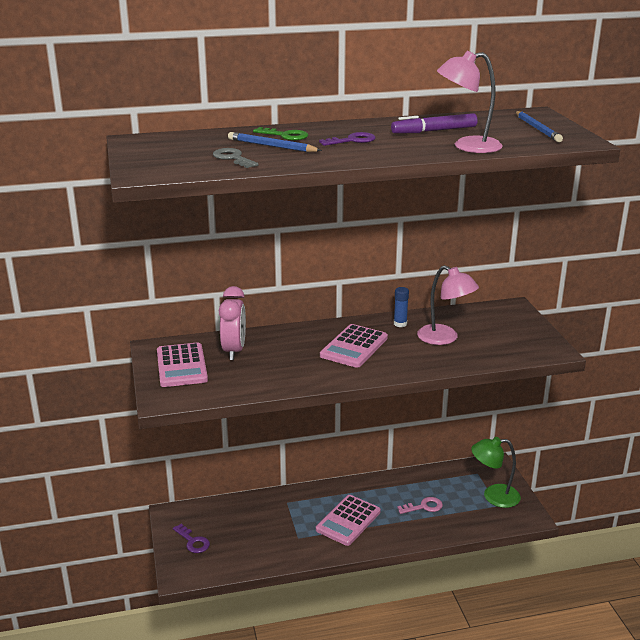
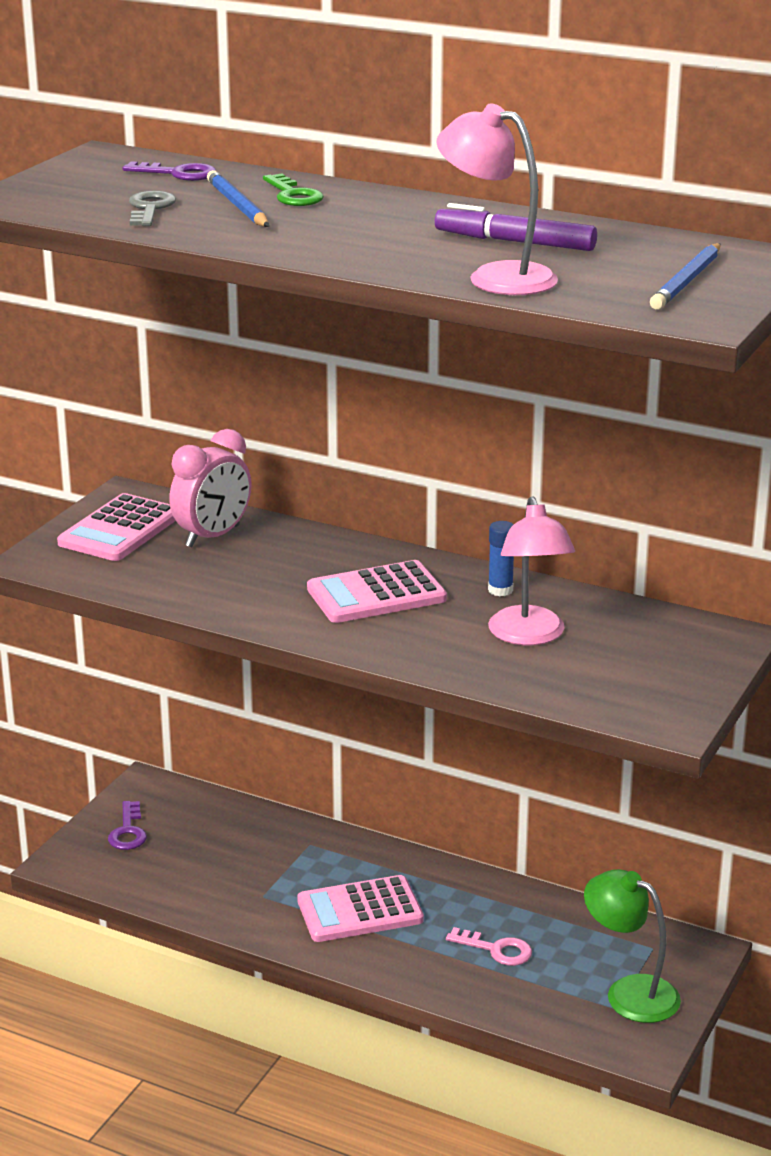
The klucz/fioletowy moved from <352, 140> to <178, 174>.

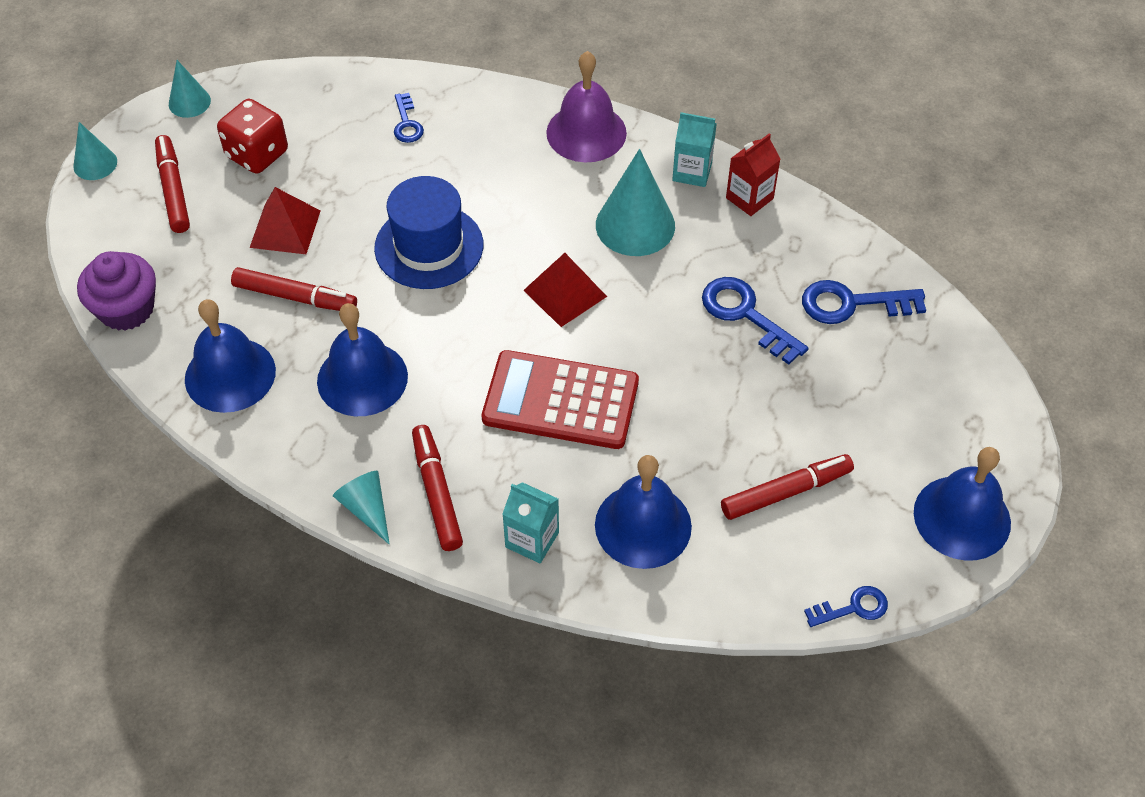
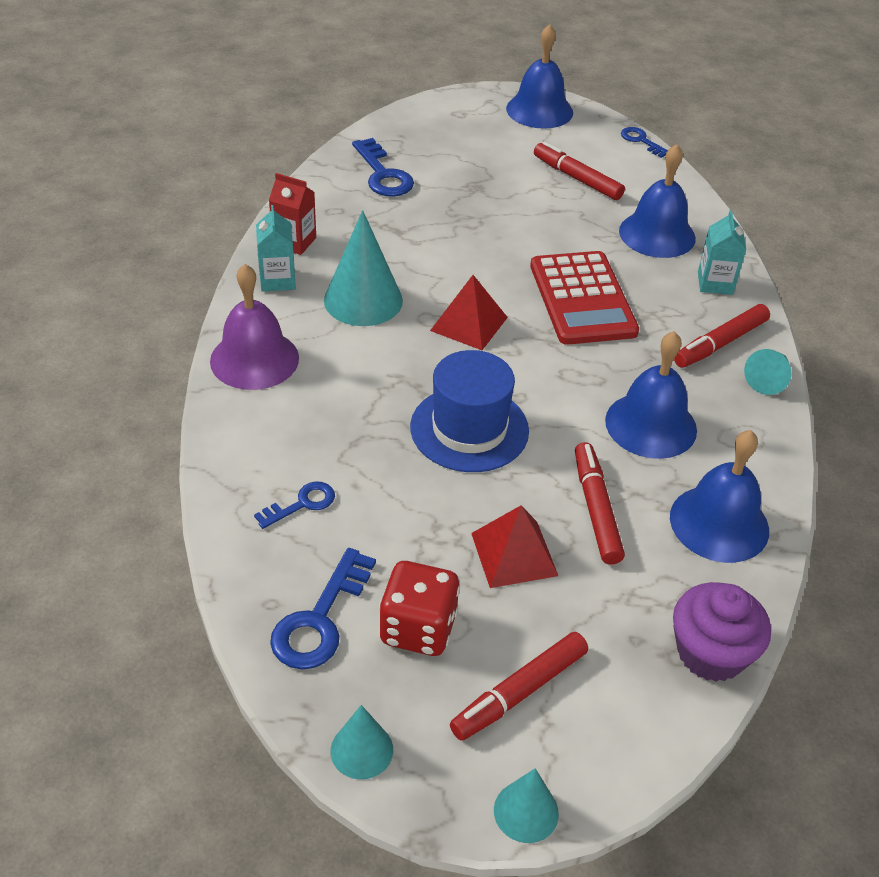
The klucz/niebieski moved from <745, 315> to <319, 620>.

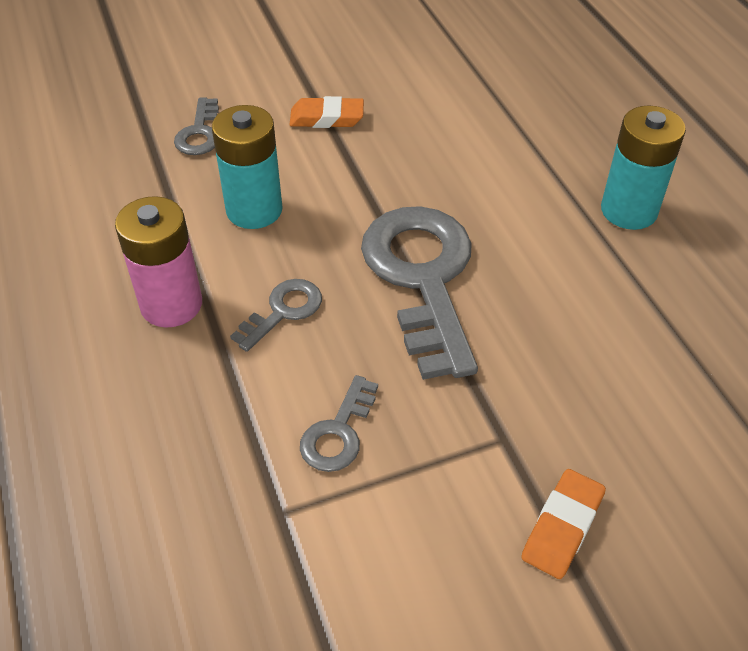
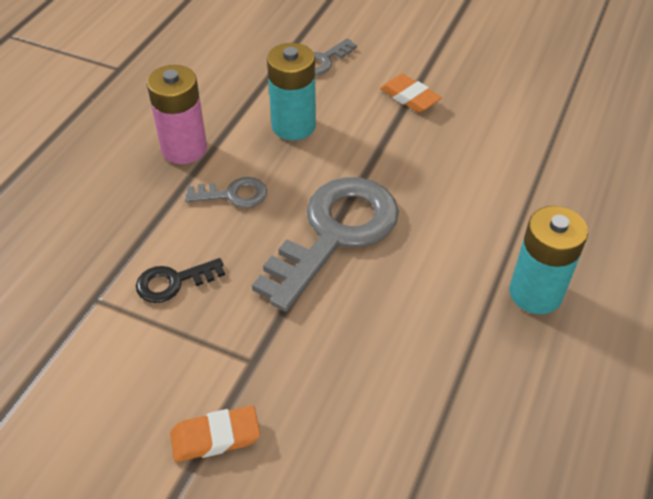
The klucz/szary at <338, 432> became the klucz/czarny at <173, 282>.

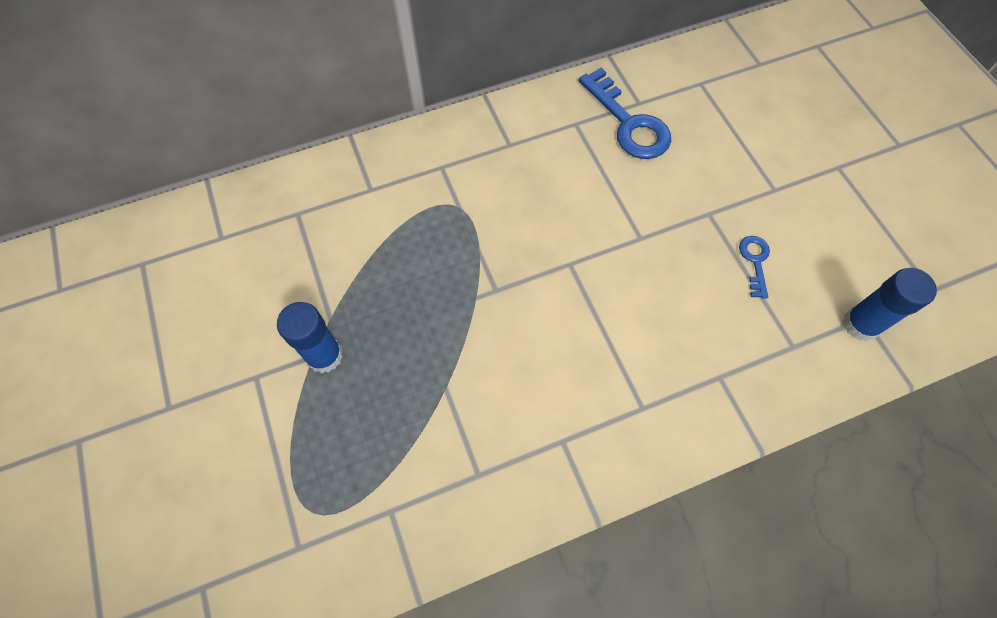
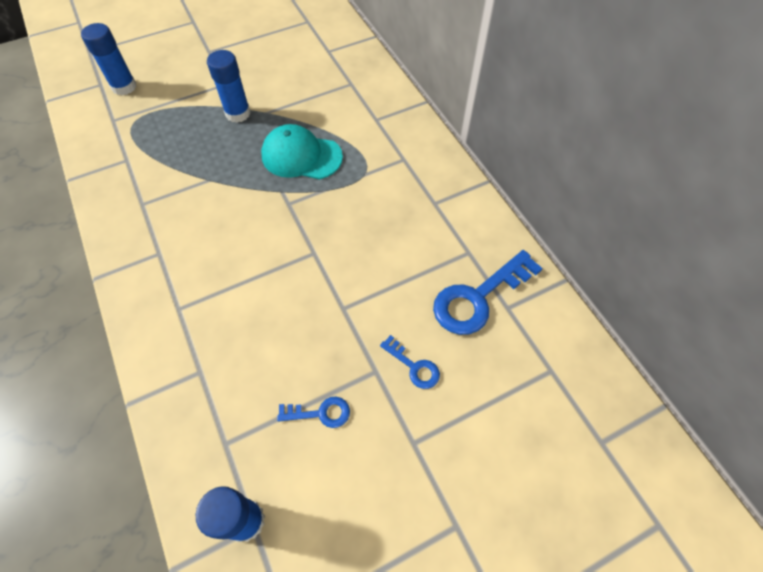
The klej w sztyfcie/niebieski at <124, 87> appeared. The czapka/turkusowy at <301, 156> appeared. The klucz/niebieski at <414, 366> appeared.

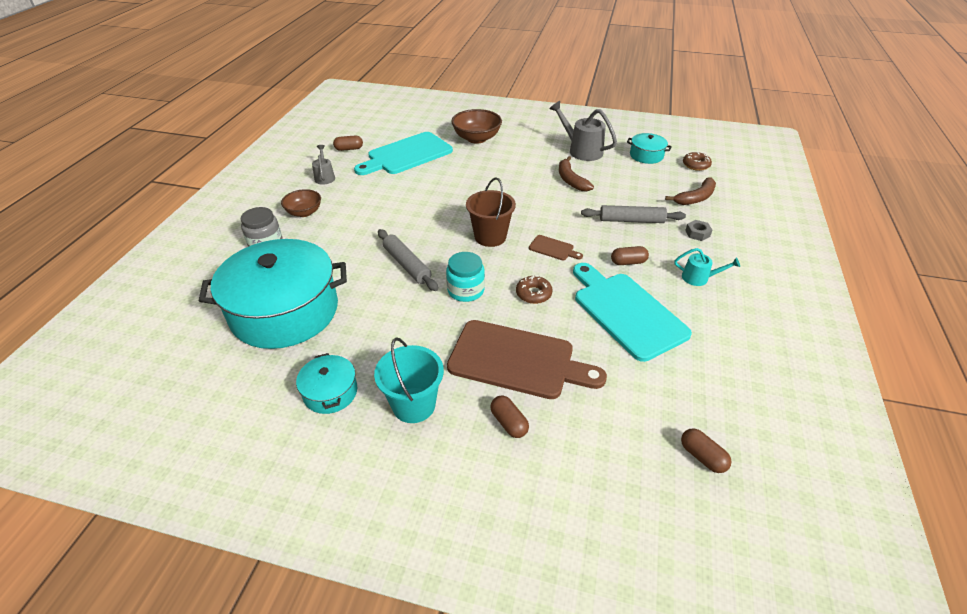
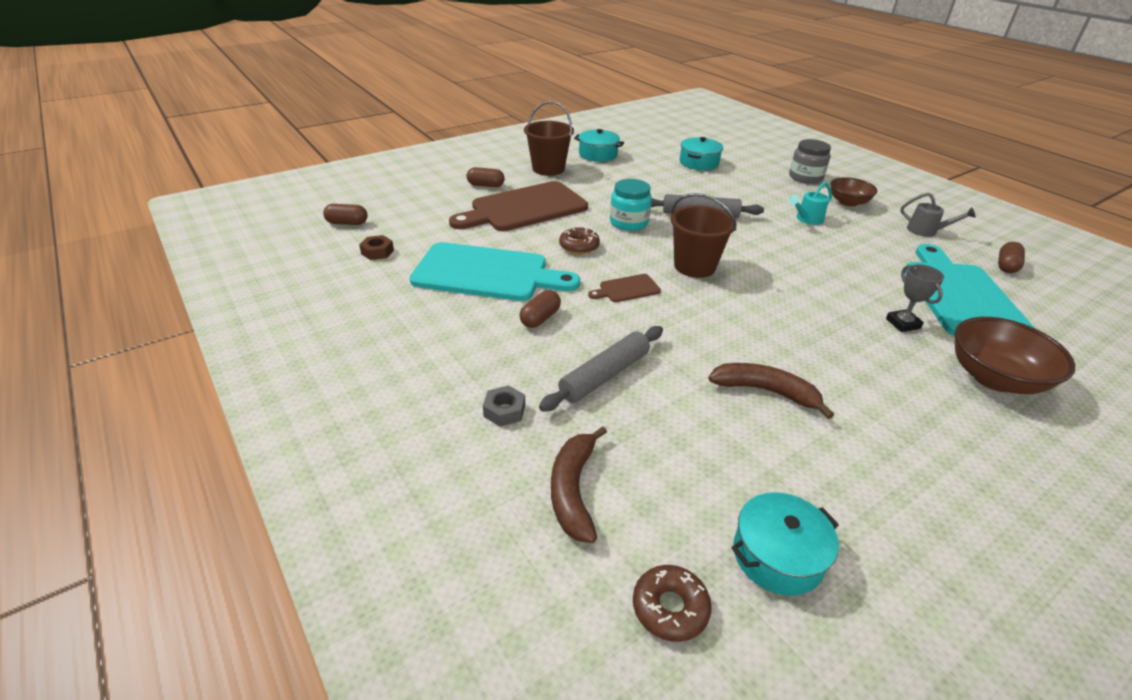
The konewka/szary at <581, 150> disappeared. The garnek/turkusowy at <285, 311> changed to 0.44 times the size. The konewka/turkusowy moved from <699, 278> to <806, 219>. The wiadro/turkusowy at <413, 405> became the wiadro/brązowy at <548, 169>. The nakrętka/brązowy at <377, 252> appeared. The puchar/szary at <903, 323> appeared.

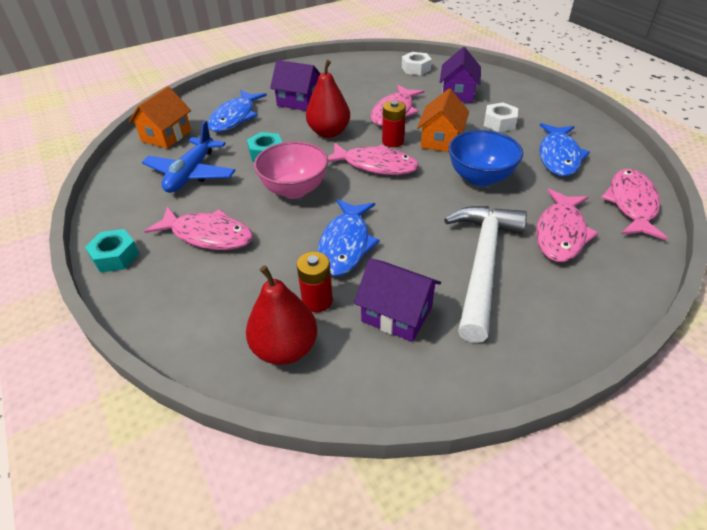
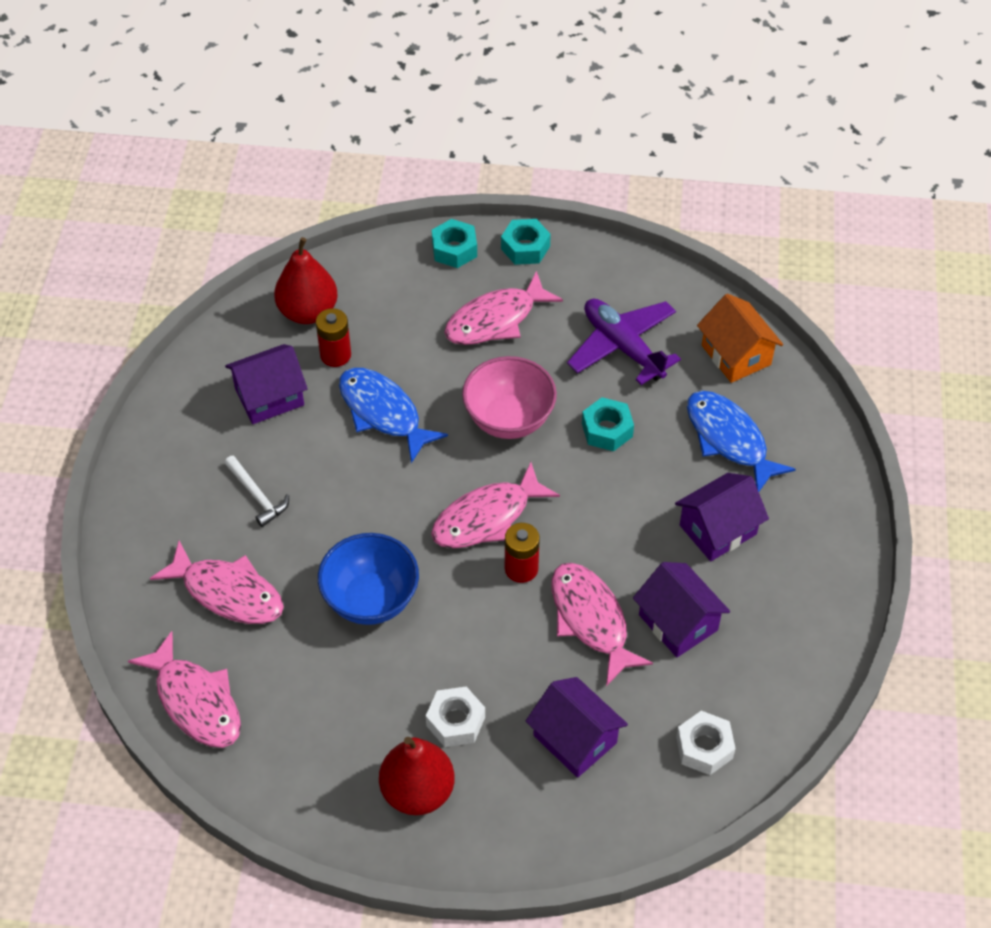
The gruszka/czerwony moved from <329, 132> to <417, 791>. The domek/pomarańczowy at <441, 140> disappeared. The samolot/niebieski at <191, 174> became the samolot/fioletowy at <622, 347>. The ryba/niebieski at <558, 156> disappeared. The ryba/różowy at <560, 233> turned 150 degrees clockwise. The młotek/biały at <482, 265> changed to 0.44 times the size. The nakrętka/turkusowy at <454, 249> appeared. The domek/fioletowy at <678, 622> appeared.

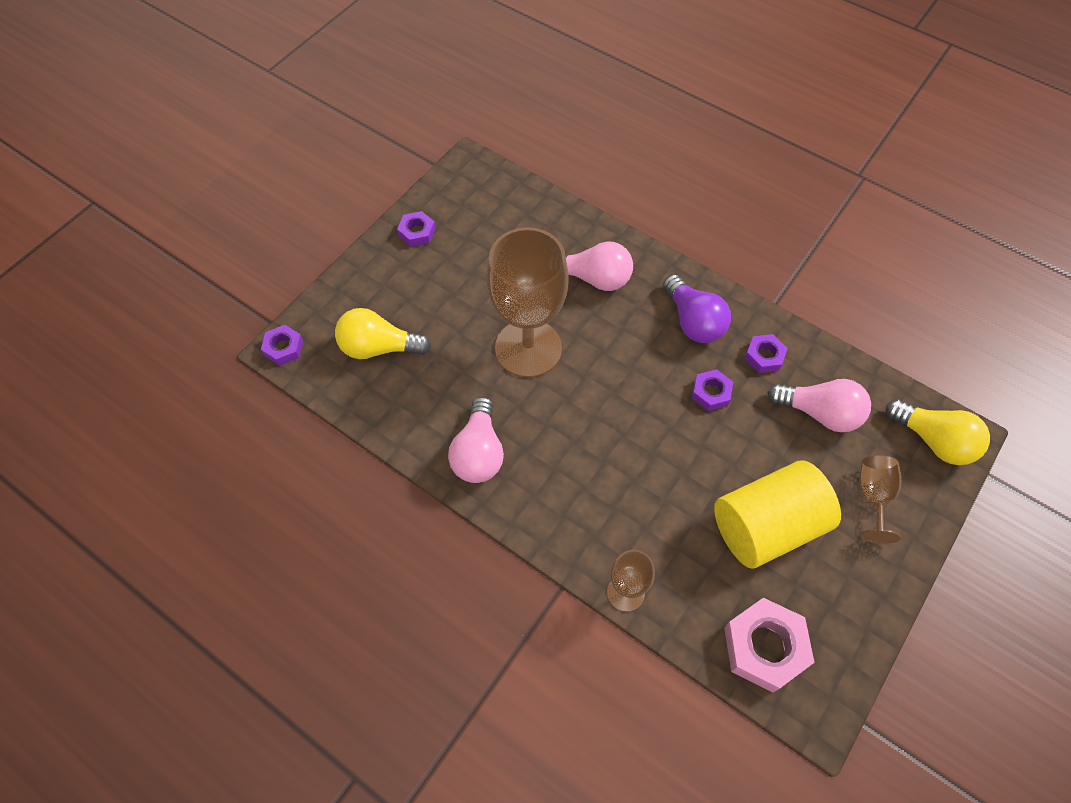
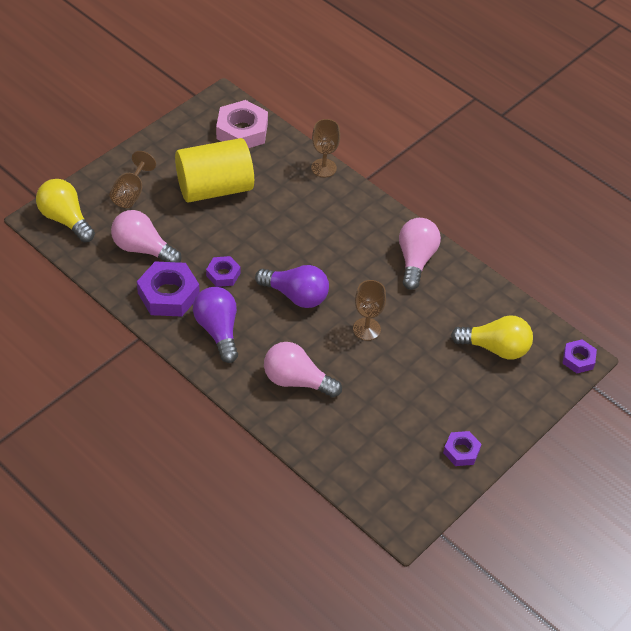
The kielich/brązowy at <528, 348> changed to 0.49 times the size. The nakrętka/fioletowy at <764, 356> changed to 1.78 times the size. The żarówka/fioletowy at <296, 295> appeared.

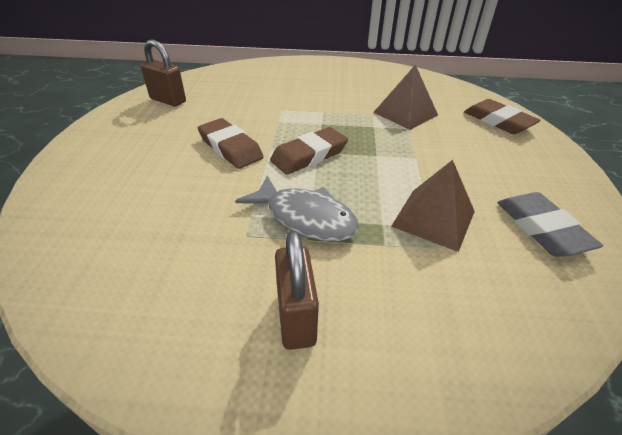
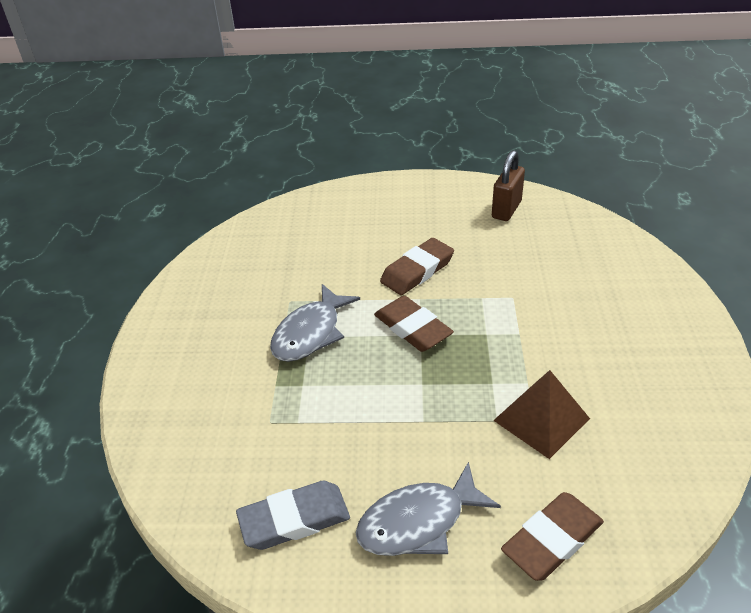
The piramida/brązowy at <433, 218> disappeared. The kłódka/brązowy at <296, 318> disappeared. The ryba/szary at <418, 522> appeared.

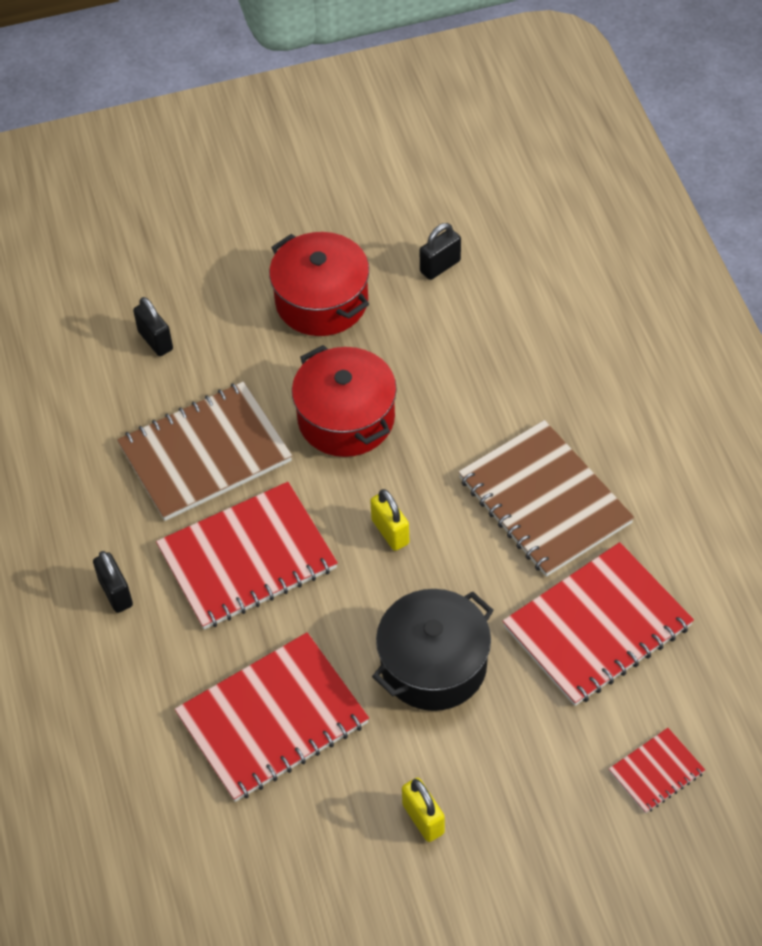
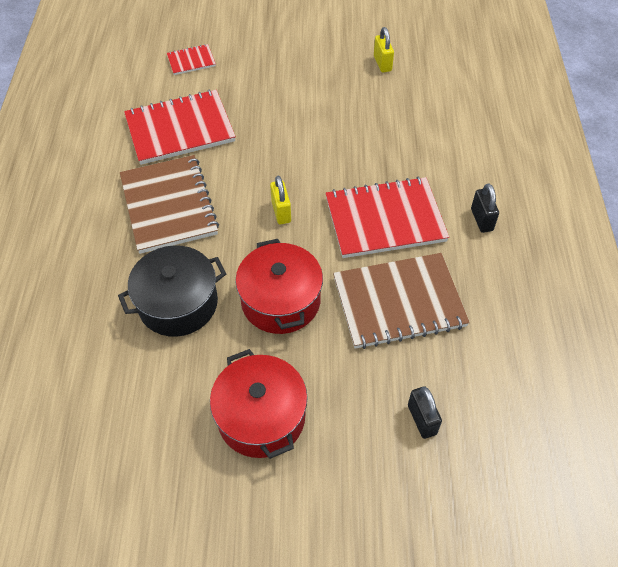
The kłódka/czarny at <440, 266> disappeared. The garnek/czarny moved from <433, 665> to <178, 303>. The zeszyt/czerwony at <272, 719> disappeared. The kłódka/żółty moved from <423, 819> to <382, 63>.

